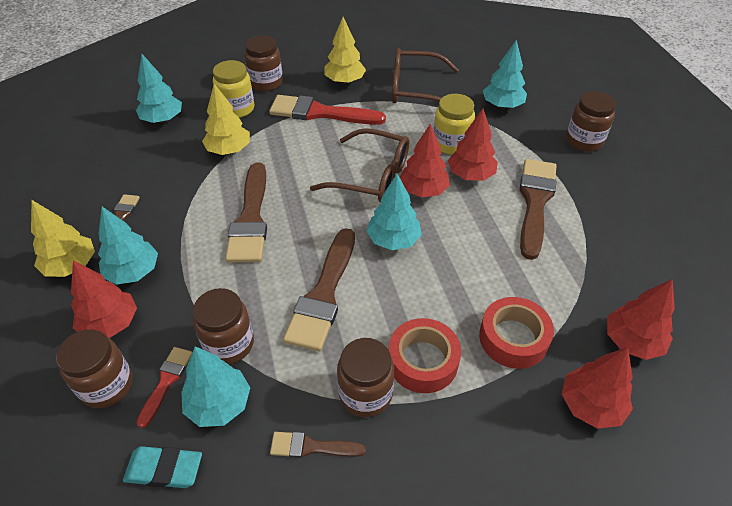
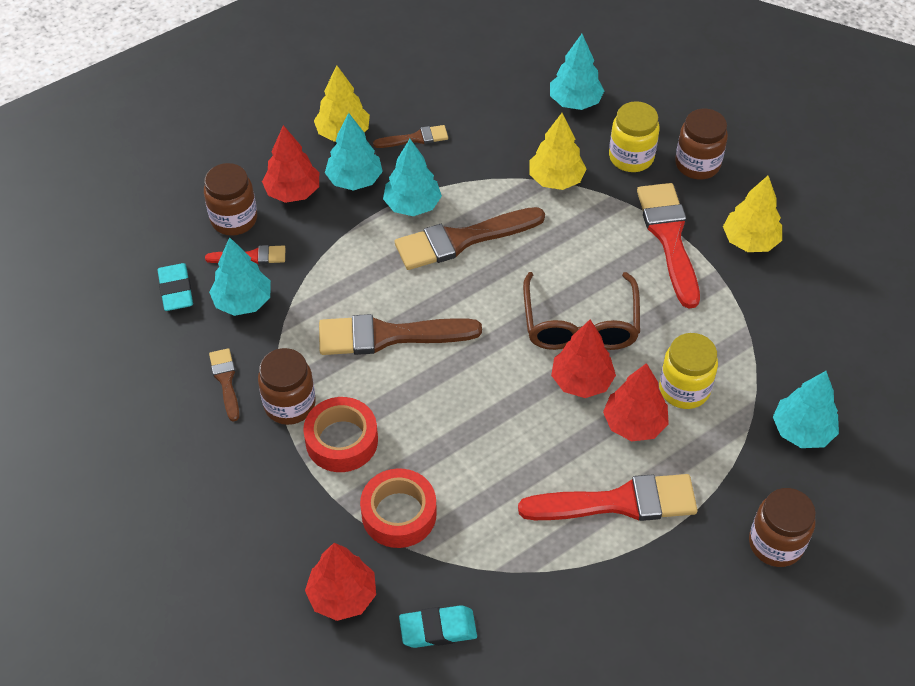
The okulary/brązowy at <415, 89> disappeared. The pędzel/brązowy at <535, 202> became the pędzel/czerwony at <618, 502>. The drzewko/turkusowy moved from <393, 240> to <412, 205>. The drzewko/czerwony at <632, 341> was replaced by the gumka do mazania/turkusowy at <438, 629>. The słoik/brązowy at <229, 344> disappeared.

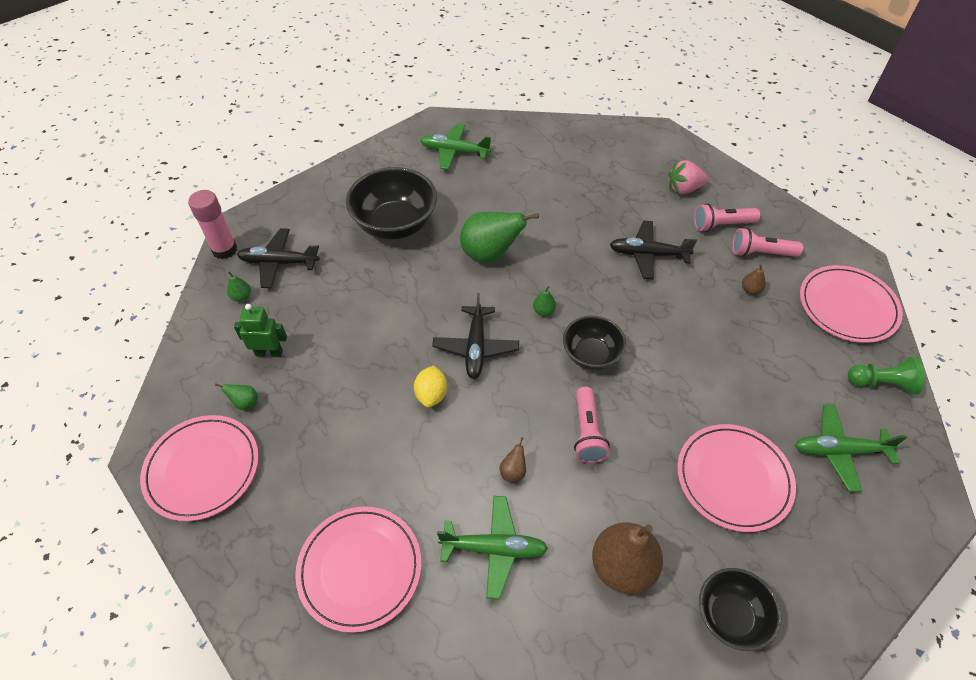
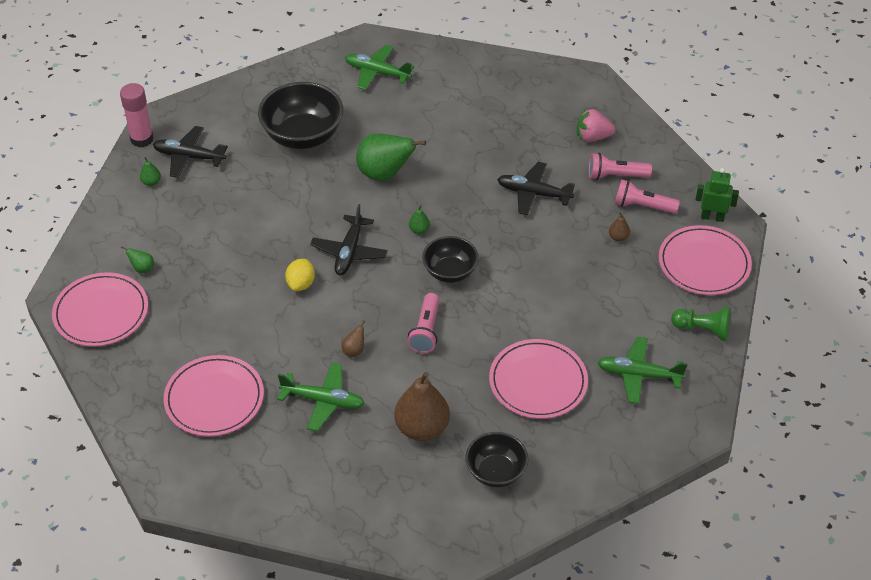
The robot/zielony moved from <269, 353> to <712, 217>.

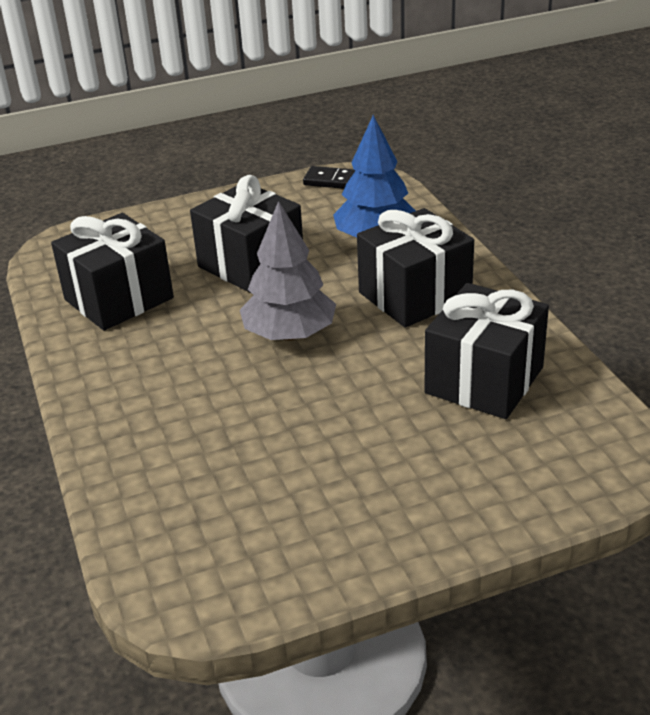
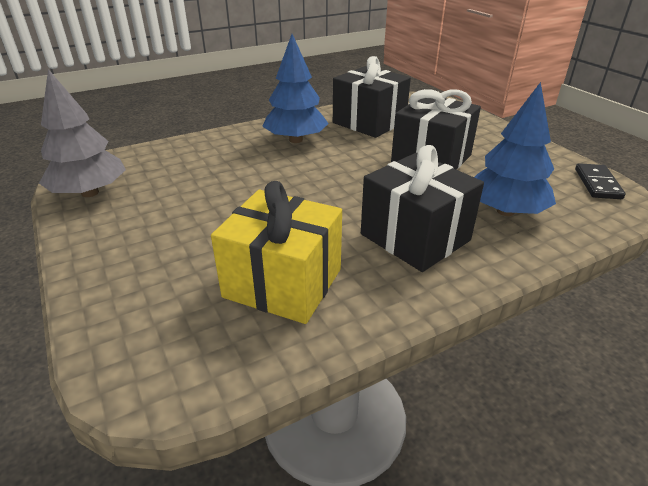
The drzewko/szary moved from <289, 334> to <90, 193>. The prezent/czarny at <484, 380> became the prezent/żółty at <283, 283>. The drzewko/niebieski at <296, 140> appeared.

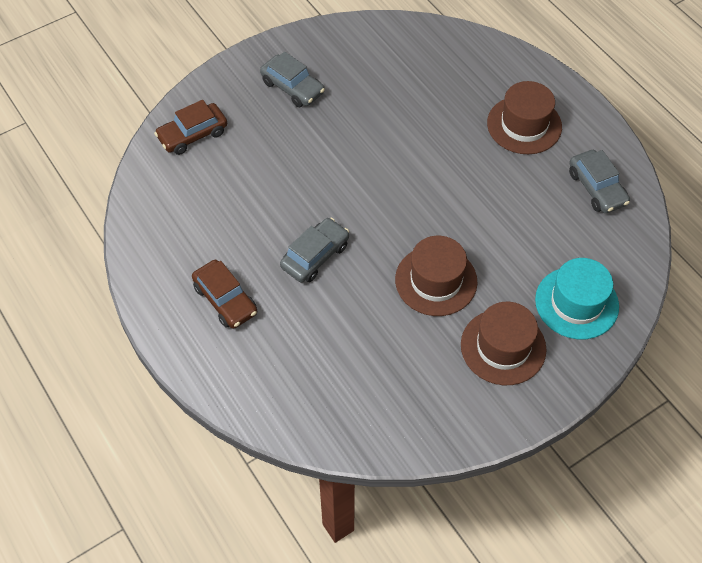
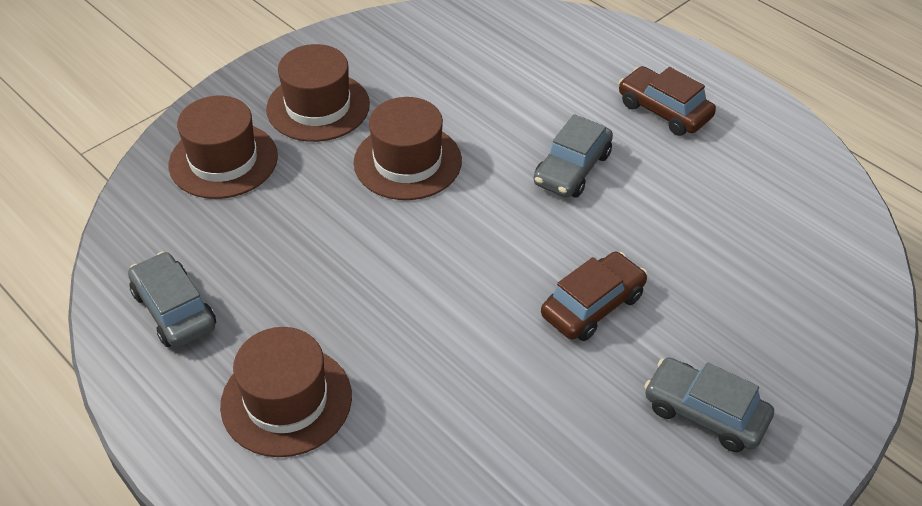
The samochód/brązowy moved from <192, 135> to <592, 305>. The kapelusz/turkusowy at <576, 303> became the kapelusz/brązowy at <223, 160>.

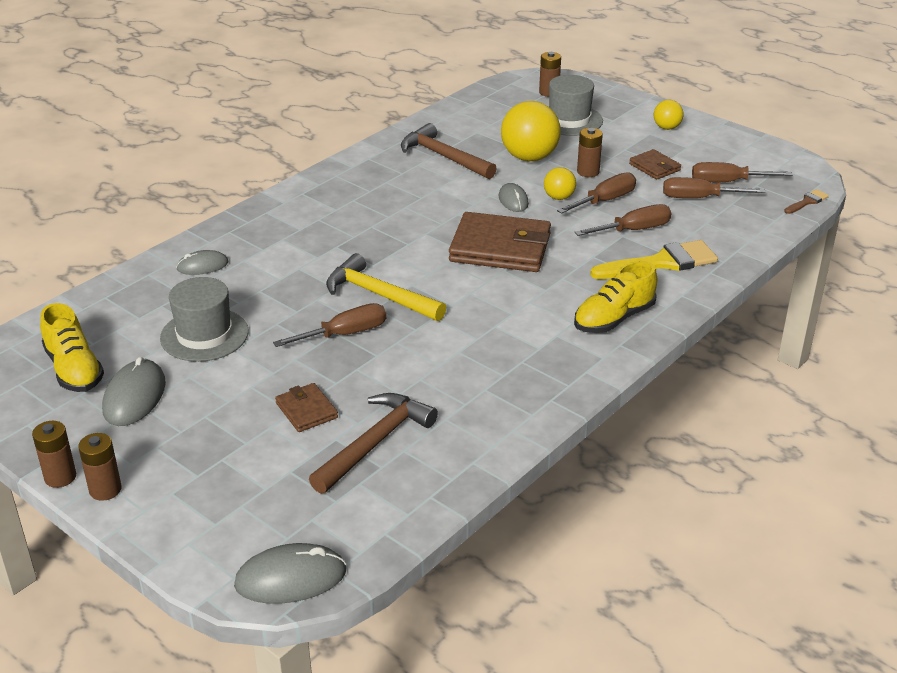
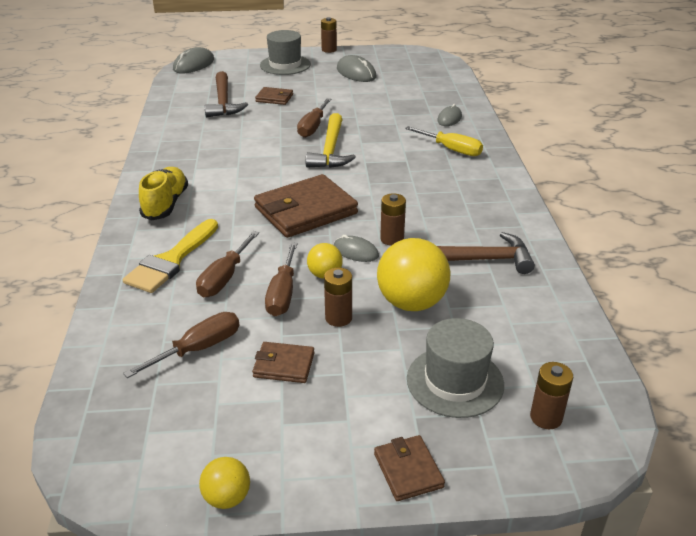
The piłka/żółty moved from <666, 128> to <227, 498>. The śrubokręt/brązowy at <727, 182> disappeared. The pędzel/brązowy at <807, 202> disappeared. The młotek/żółty at <379, 295> turned 105 degrees clockwise. The kapelusz/szary moved from <204, 335> to <285, 65>. The but/żółty at <74, 370> disappeared. The bateria/brązowy moved from <105, 490> to <392, 239>. The śrubokręt/żółty at <451, 149> appeared. The portfel/brązowy at <408, 470> appeared.

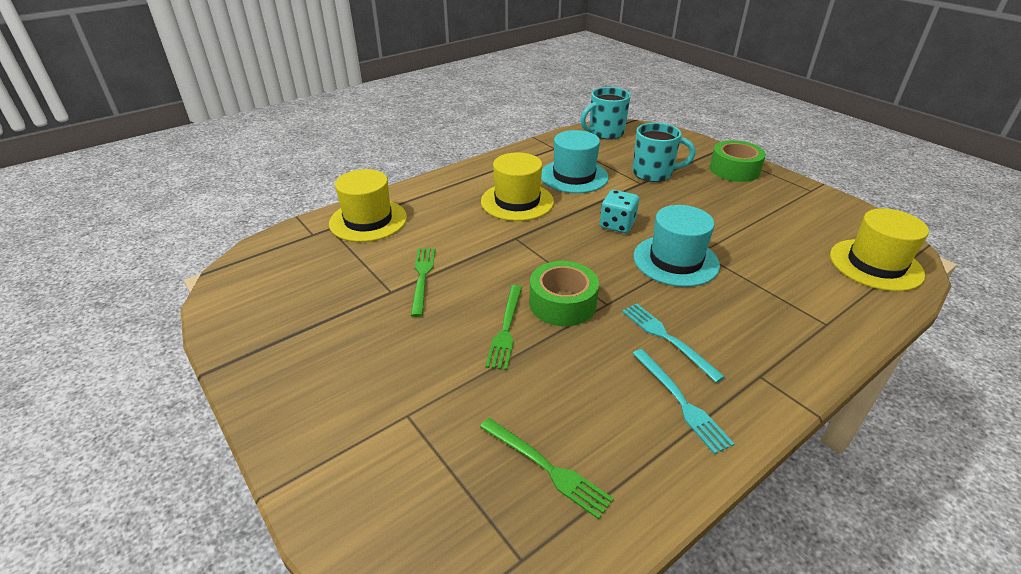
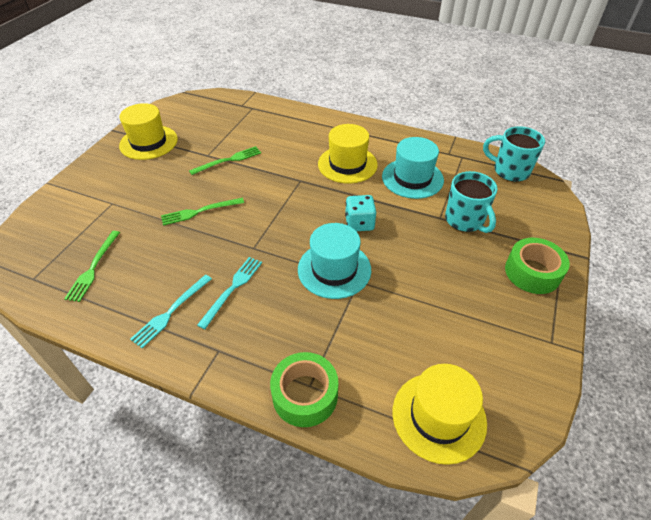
The kapelusz/żółty moved from <368, 220> to <148, 142>. The taśma klejąca/zielony moved from <562, 303> to <305, 395>.

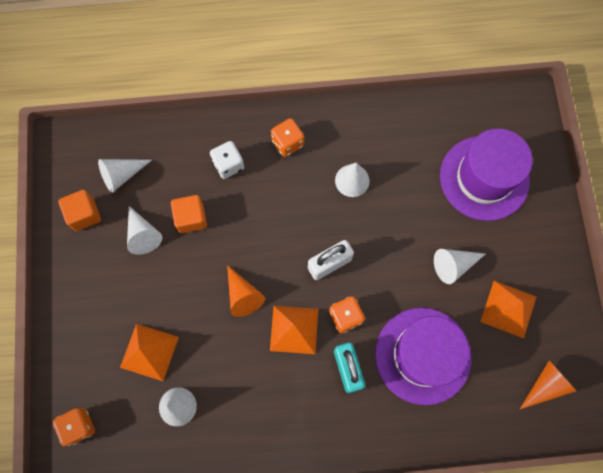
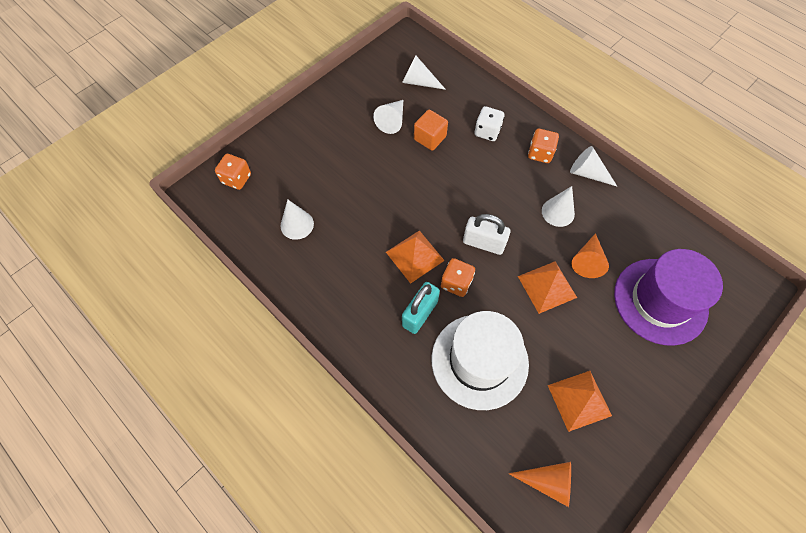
The sześcian/pomarańczowy at <84, 214> disappeared. The stożek/biały moved from <453, 265> to <587, 173>. The stożek/pomarańczowy moved from <243, 295> to <587, 261>. The kapelusz/fioletowy at <423, 355> became the kapelusz/biały at <479, 361>. The piramida/pomarańczowy moved from <149, 352> to <547, 286>.

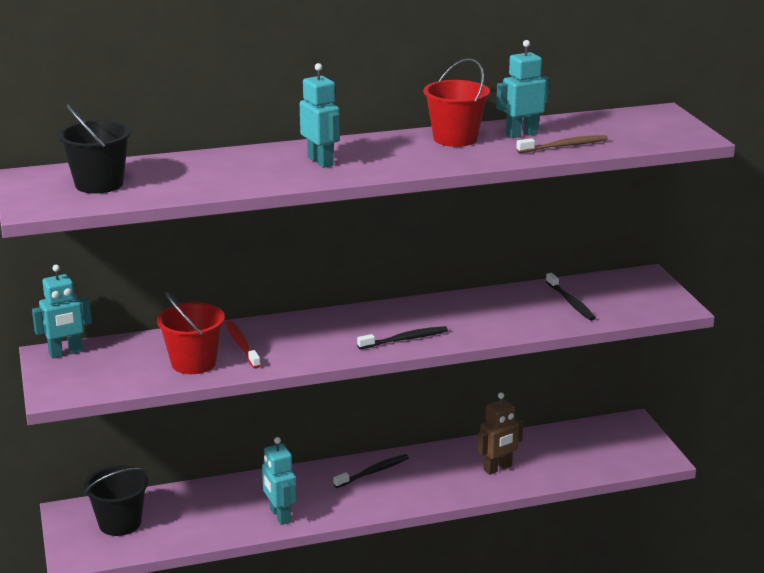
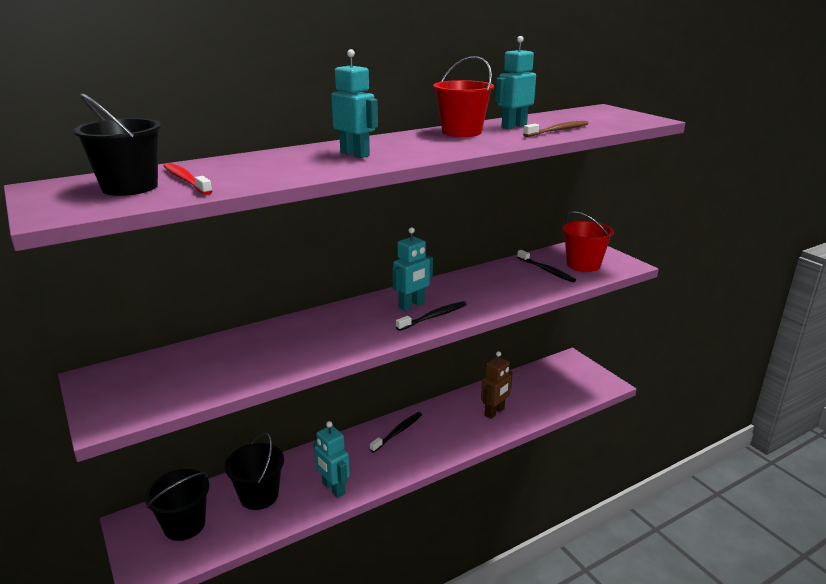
The robot/turkusowy moved from <66, 353> to <412, 305>. The wiadro/czerwony moved from <194, 363> to <583, 265>. The szczoteczka do zębów/czerwony moved from <241, 345> to <186, 180>. The wiadro/czarny at <259, 495> appeared.

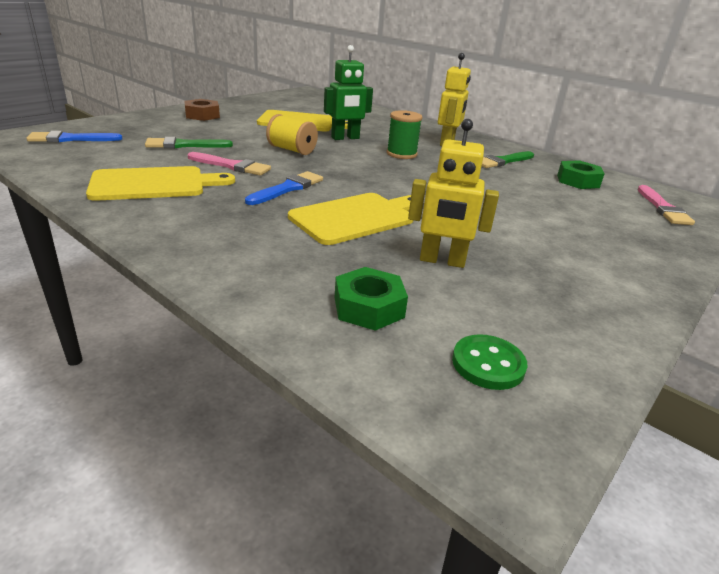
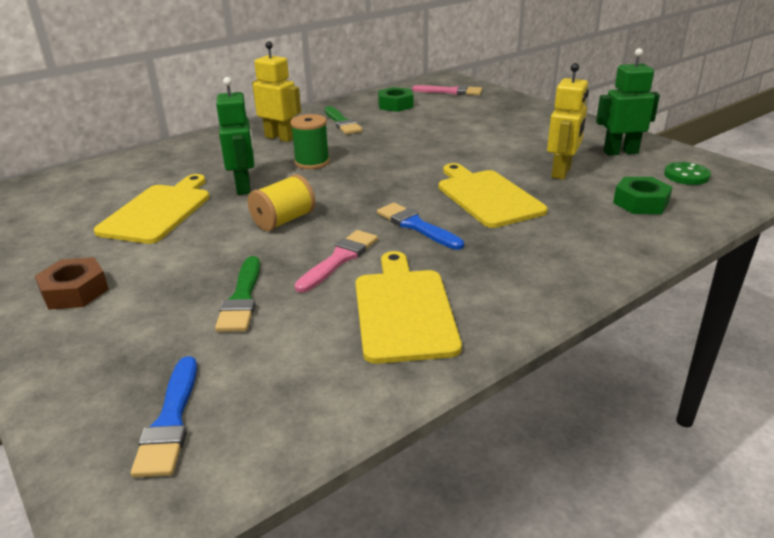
The robot/zielony at <620, 152> appeared.

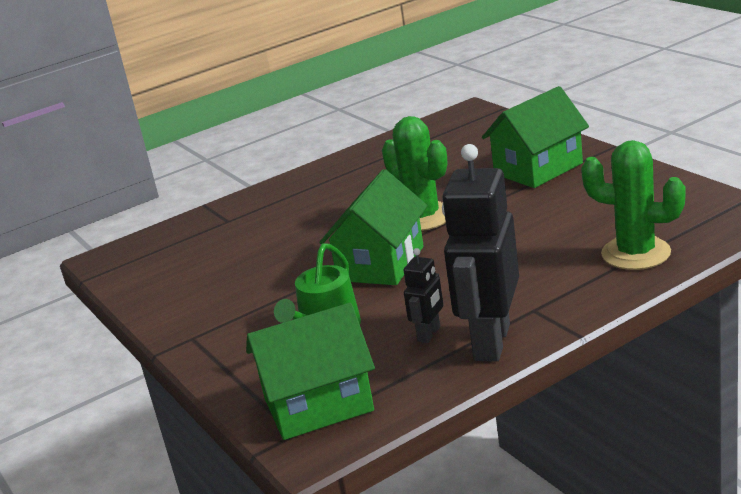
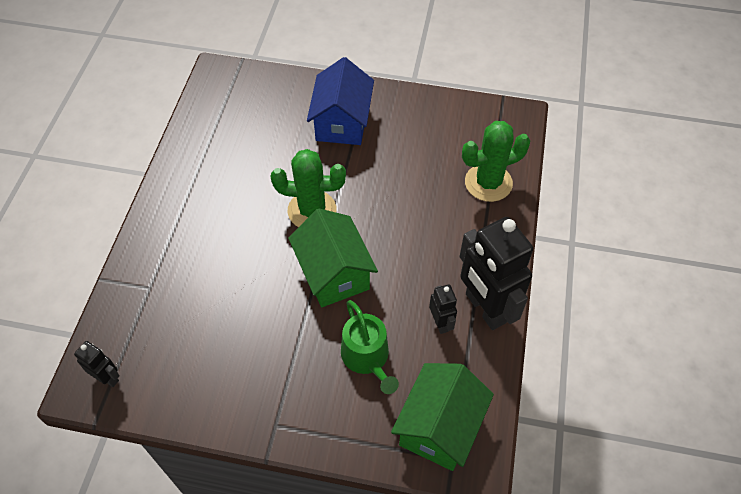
The domek/zielony at <538, 169> became the domek/niebieski at <342, 122>. The robot/czarny at <107, 377> appeared.

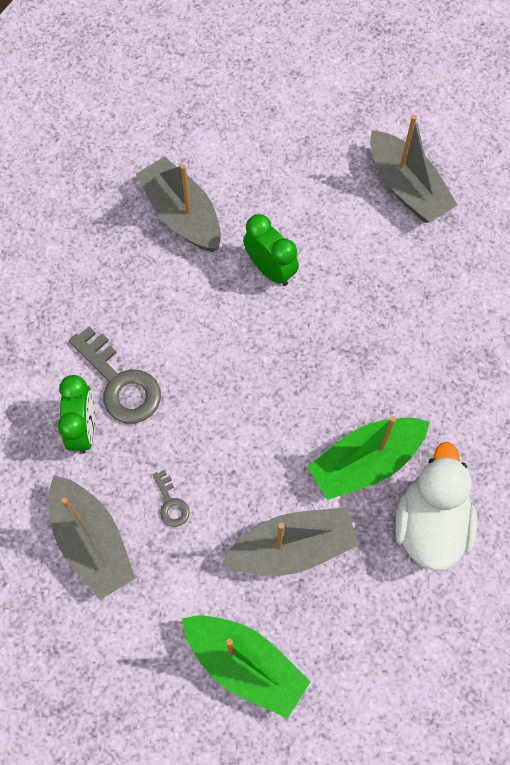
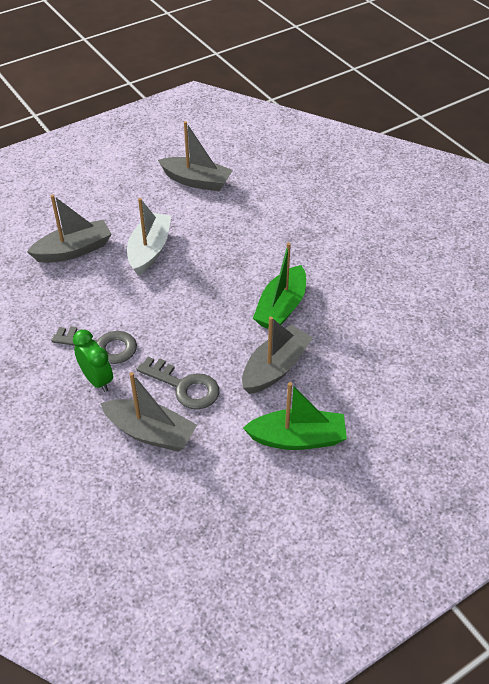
The łódka/szary at <182, 214> turned 135 degrees clockwise. The budzik/zielony at <270, 269> was replaced by the łódka/biały at <149, 250>. The kaczka/biały at <430, 524> disappeared. The klucz/szary at <171, 503> changed to 2.05 times the size.

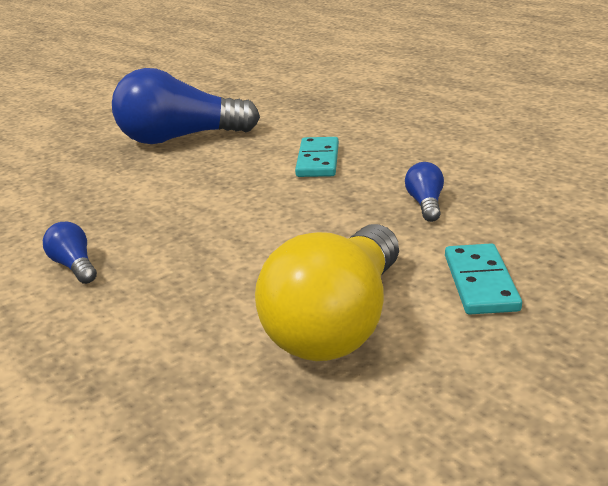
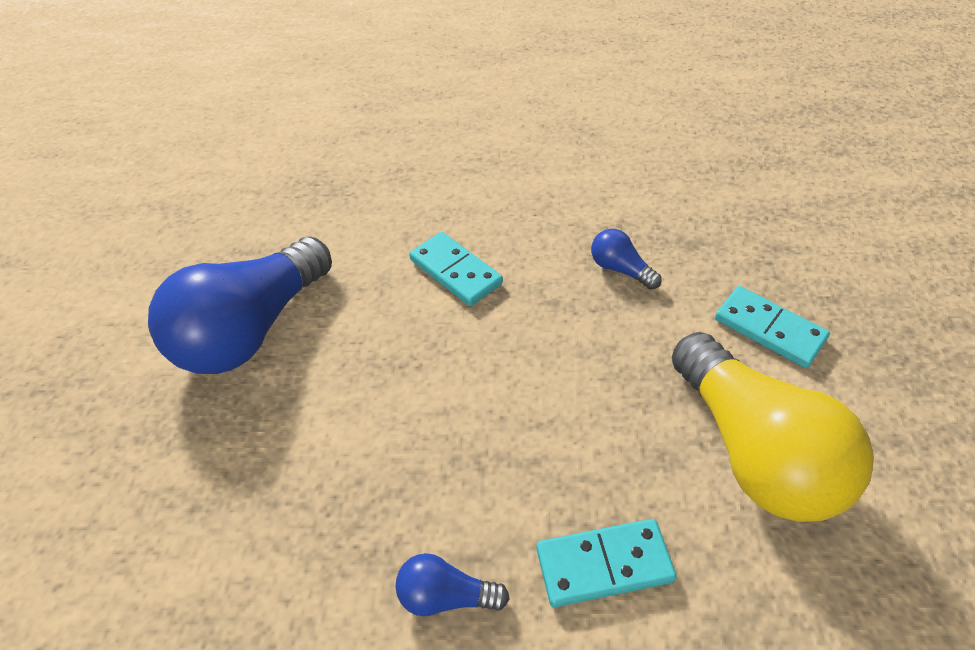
The kostka domina/turkusowy at <603, 564> appeared.

